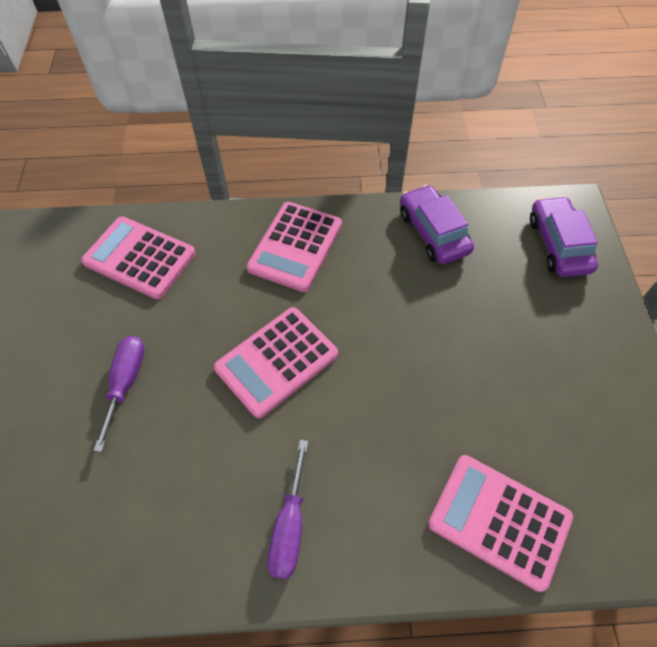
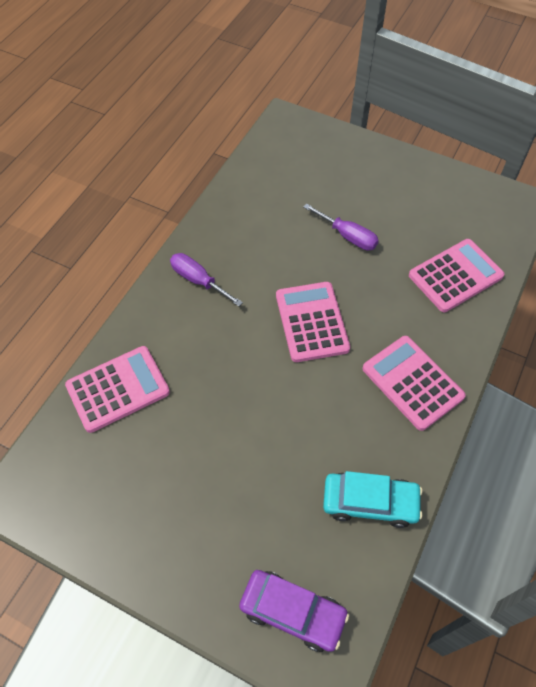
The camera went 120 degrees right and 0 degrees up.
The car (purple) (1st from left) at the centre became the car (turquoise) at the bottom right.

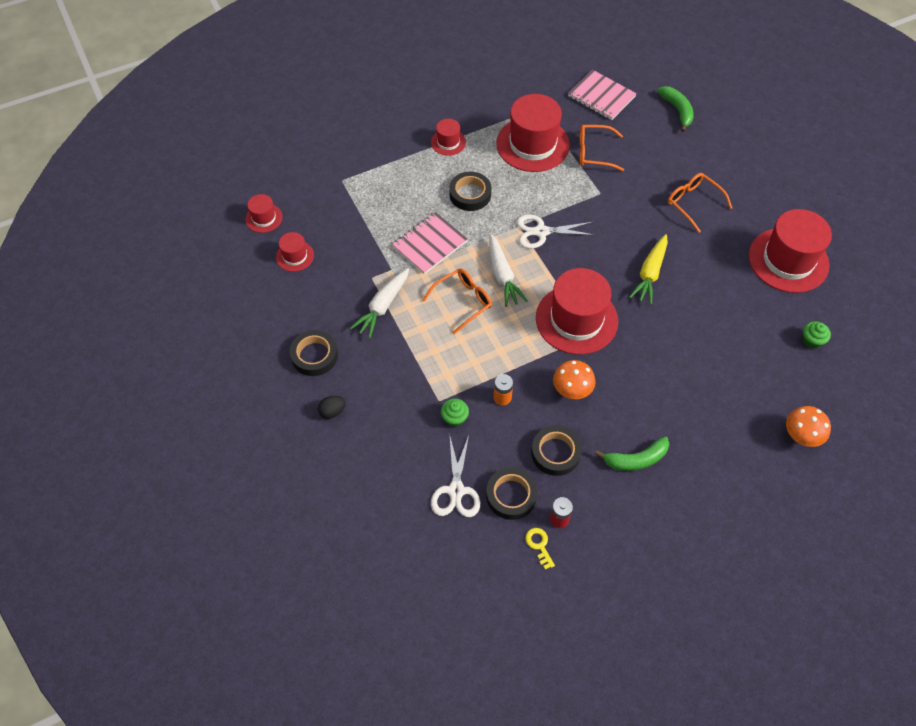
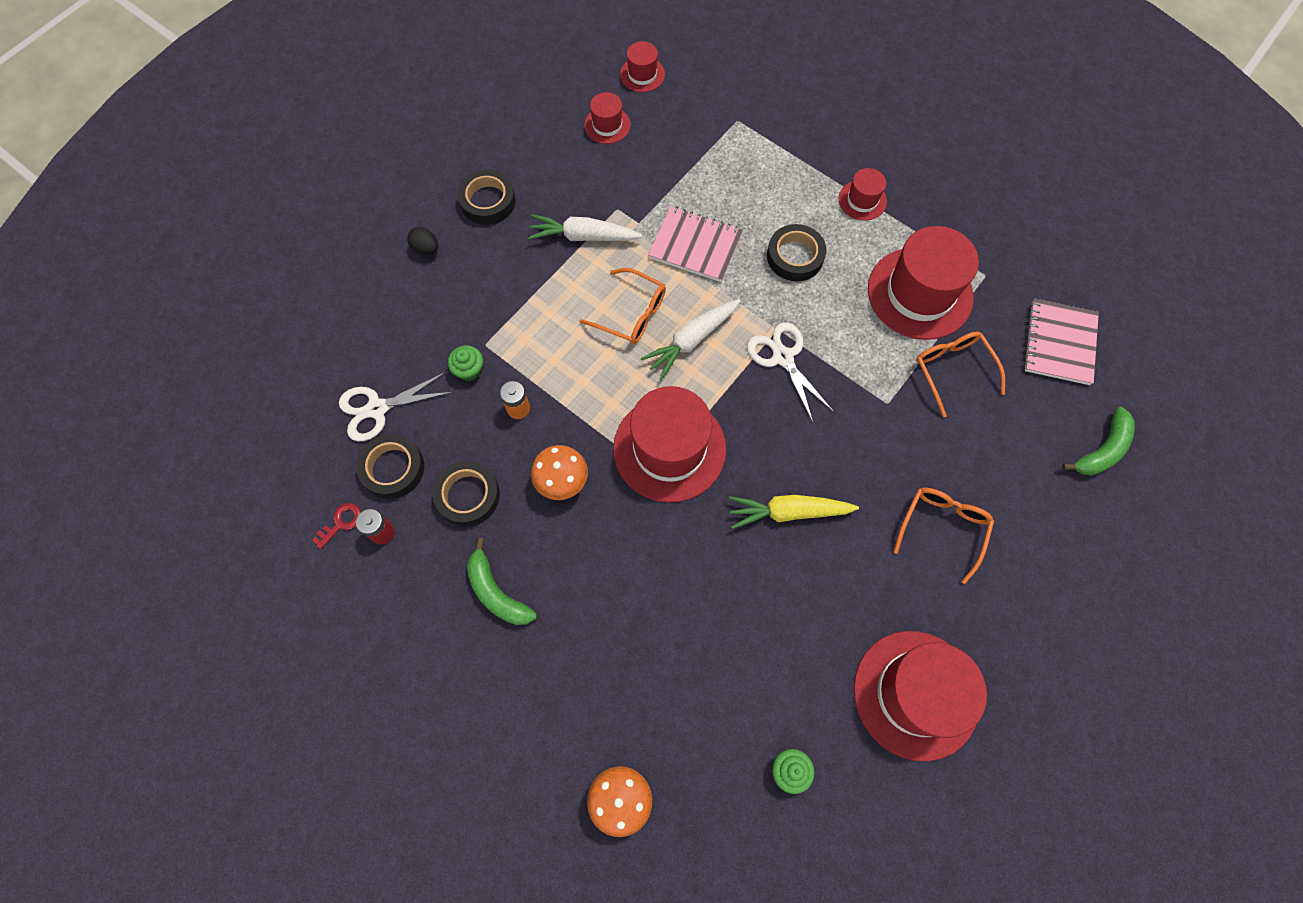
The camera went 65 degrees right and 10 degrees up.
The key (yellow) at the bottom centre became the key (red) at the middle left.

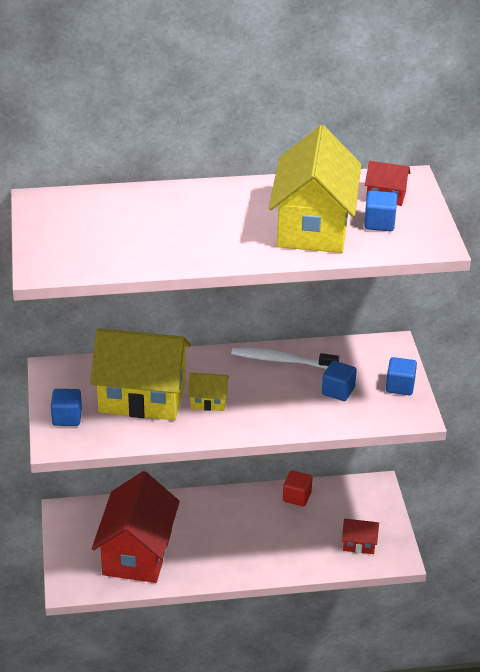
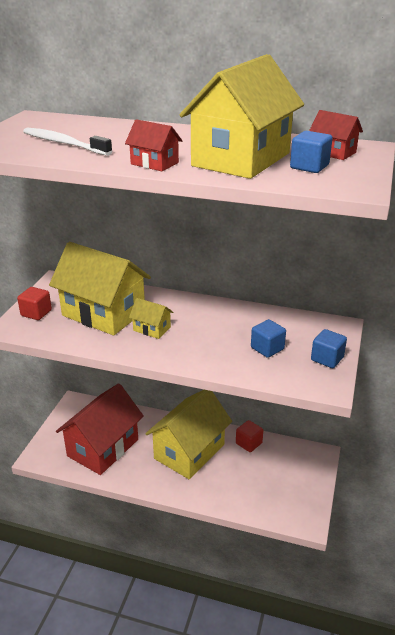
The camera went 25 degrees right and 5 degrees down.
The cube (blue) (1st from left) at the middle left became the cube (red) (1st from left) at the middle left.
The toothbrush (white) moved from the centre to the top left.
The house (red) (2nd from left) moved from the bottom right to the top centre.
The house (yellow) (3rd from left) at the bottom centre appeared.

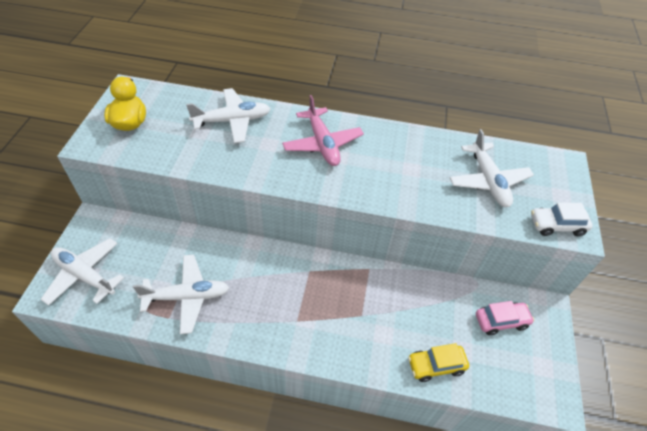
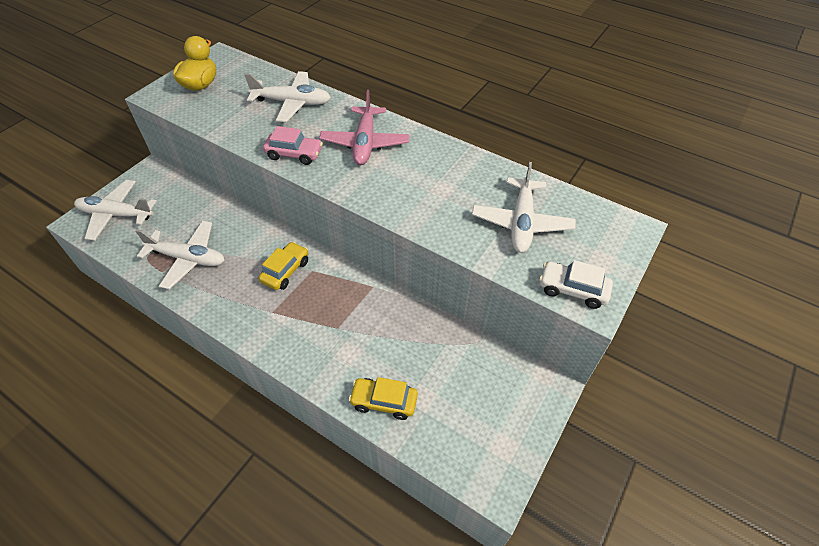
The camera went 25 degrees right and 0 degrees up.
The plane (white) (1st from left) at the middle left turned 45 degrees counterclockwise.
The car (pink) moved from the bottom right to the top centre.
The car (yellow) (1st from left) at the centre appeared.

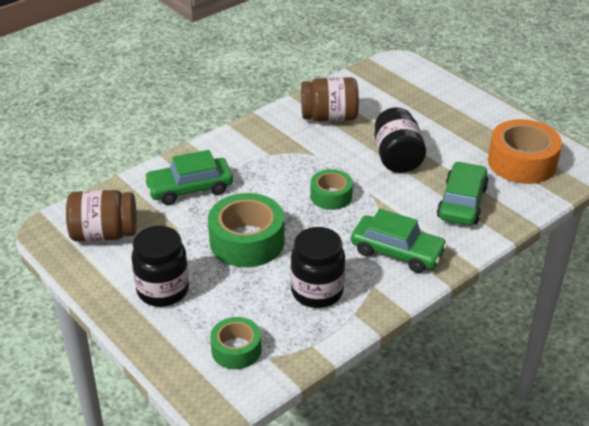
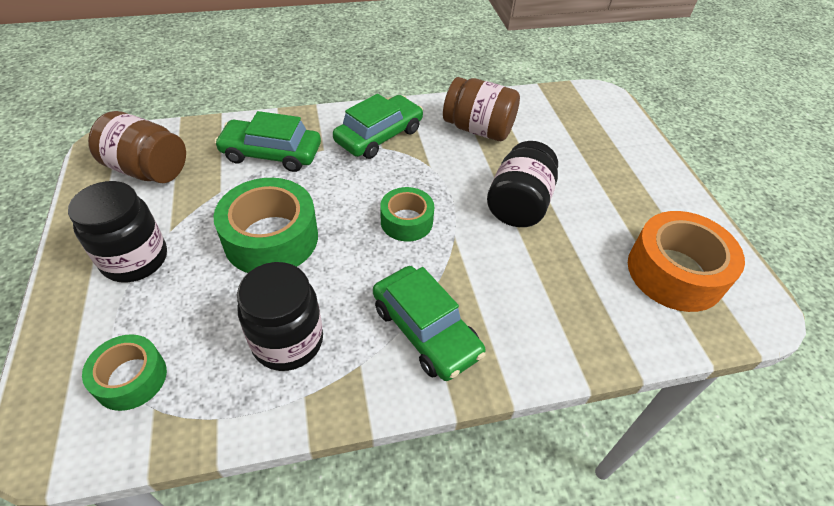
The camera went 25 degrees right and 10 degrees up.
The car (green) (3rd from left in the first image) moved from the middle right to the top centre.

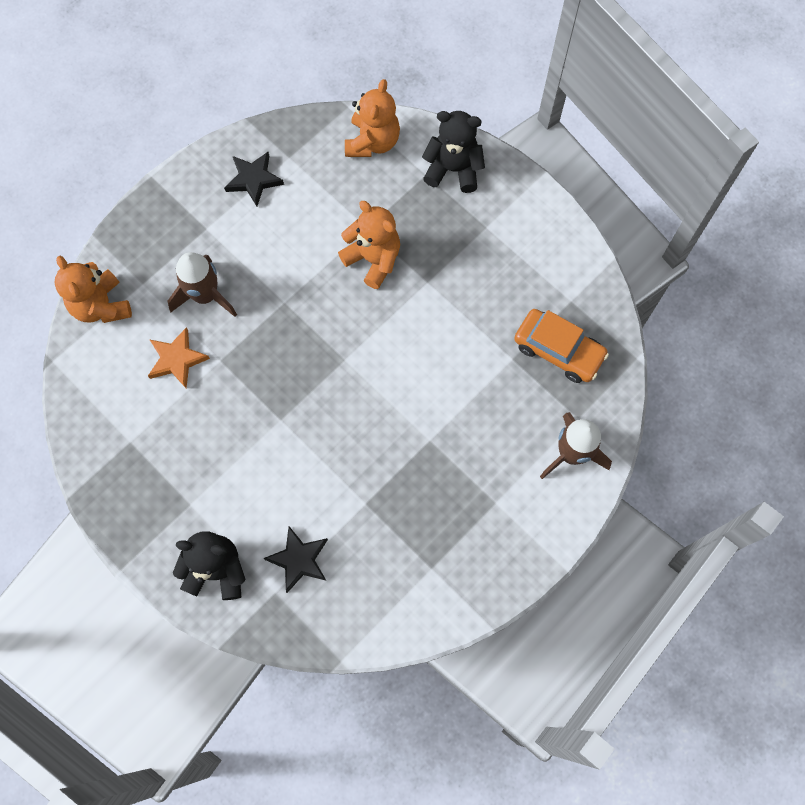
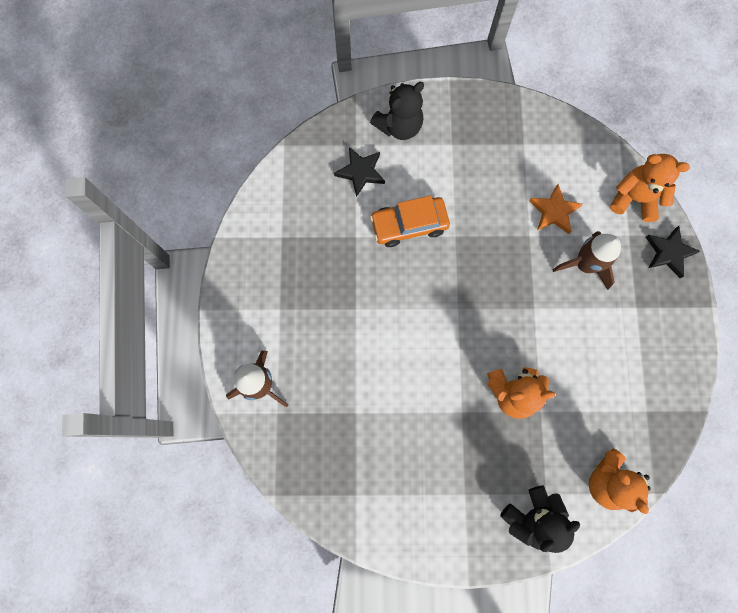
The camera went 135 degrees right and 5 degrees up.
The star (black) (1st from left in the first image) moved from the top left to the middle right.
The car (orange) moved from the middle right to the centre.

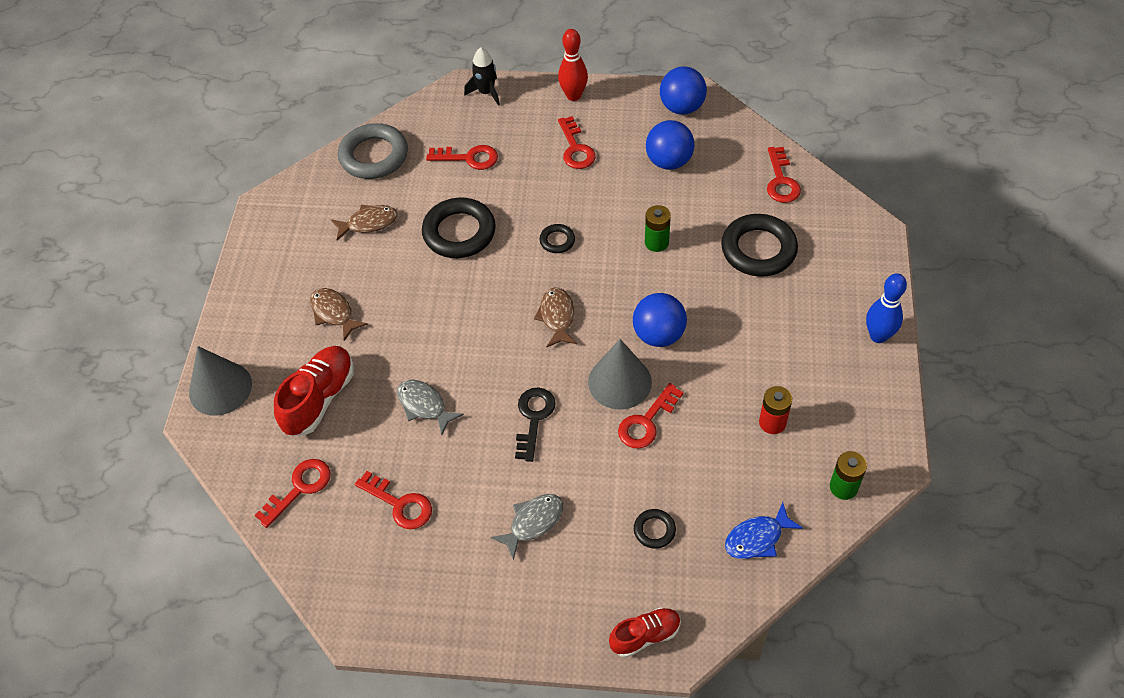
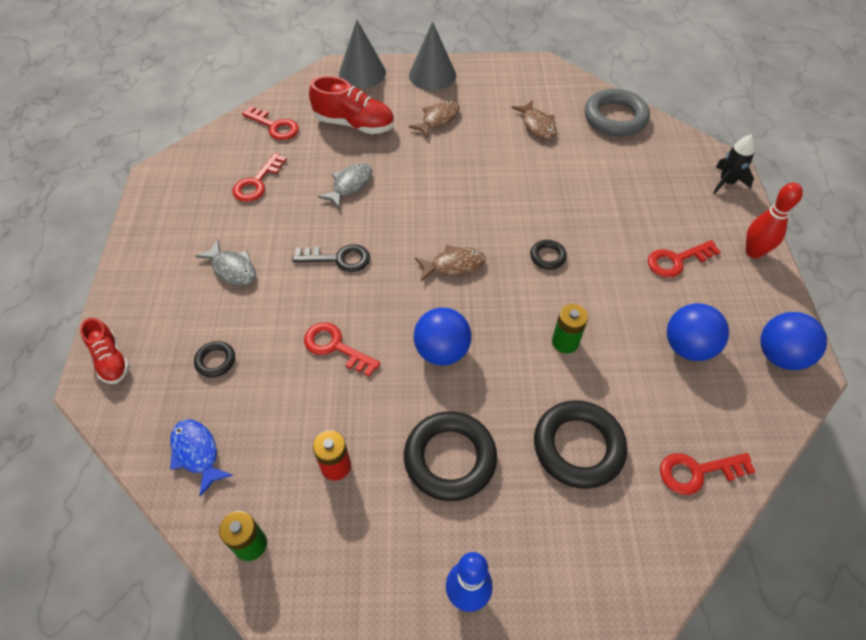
The camera went 80 degrees right and 0 degrees up.
The ring (black) (1st from left in the first image) moved from the top centre to the bottom centre.
The key (red) (3rd from left) at the top centre disappeared.
The cone (grey) (2nd from left) moved from the centre to the top centre.

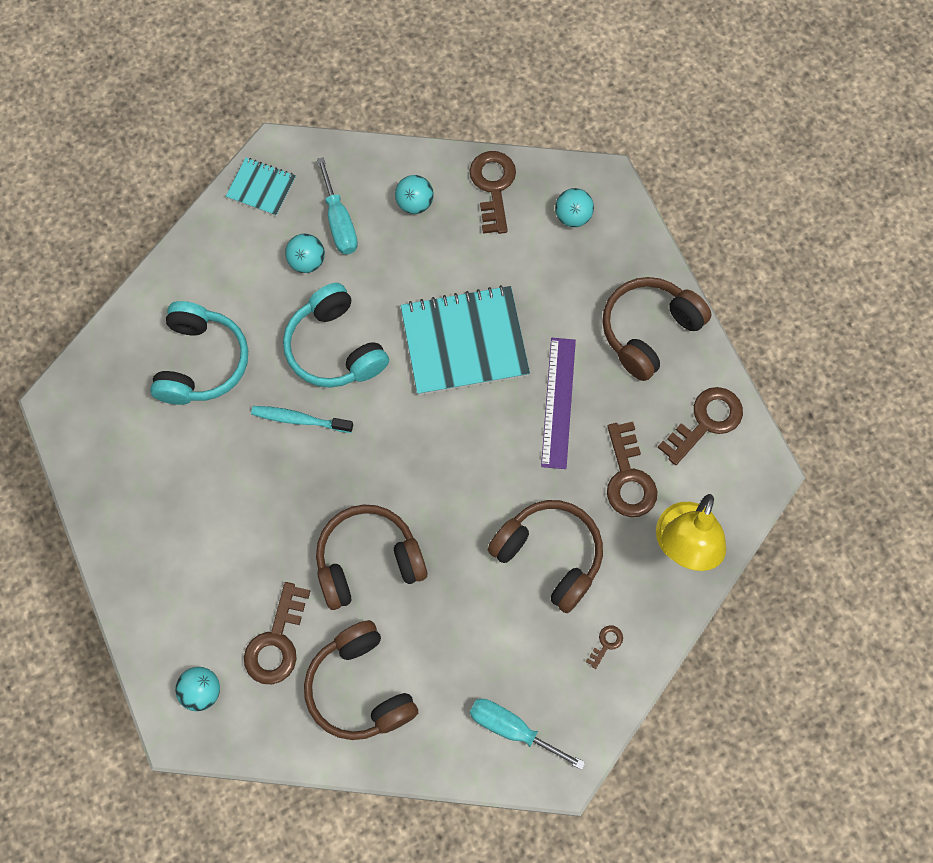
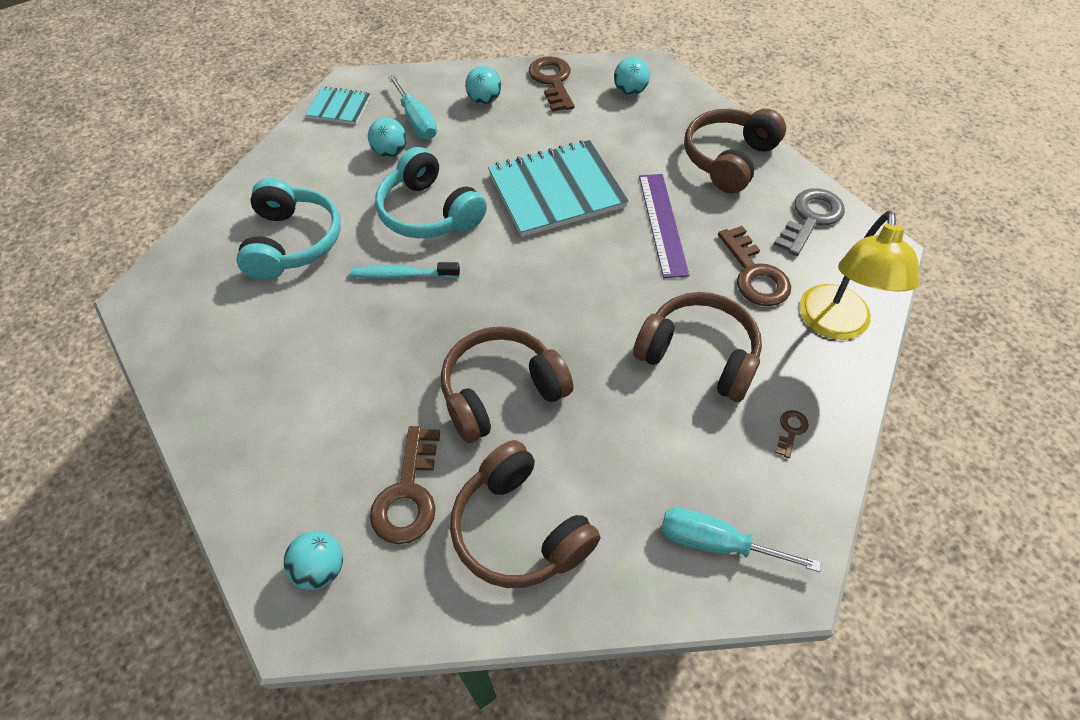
The camera went 10 degrees left and 15 degrees down.
The key (brown) (5th from left) at the middle right became the key (grey) at the top right.

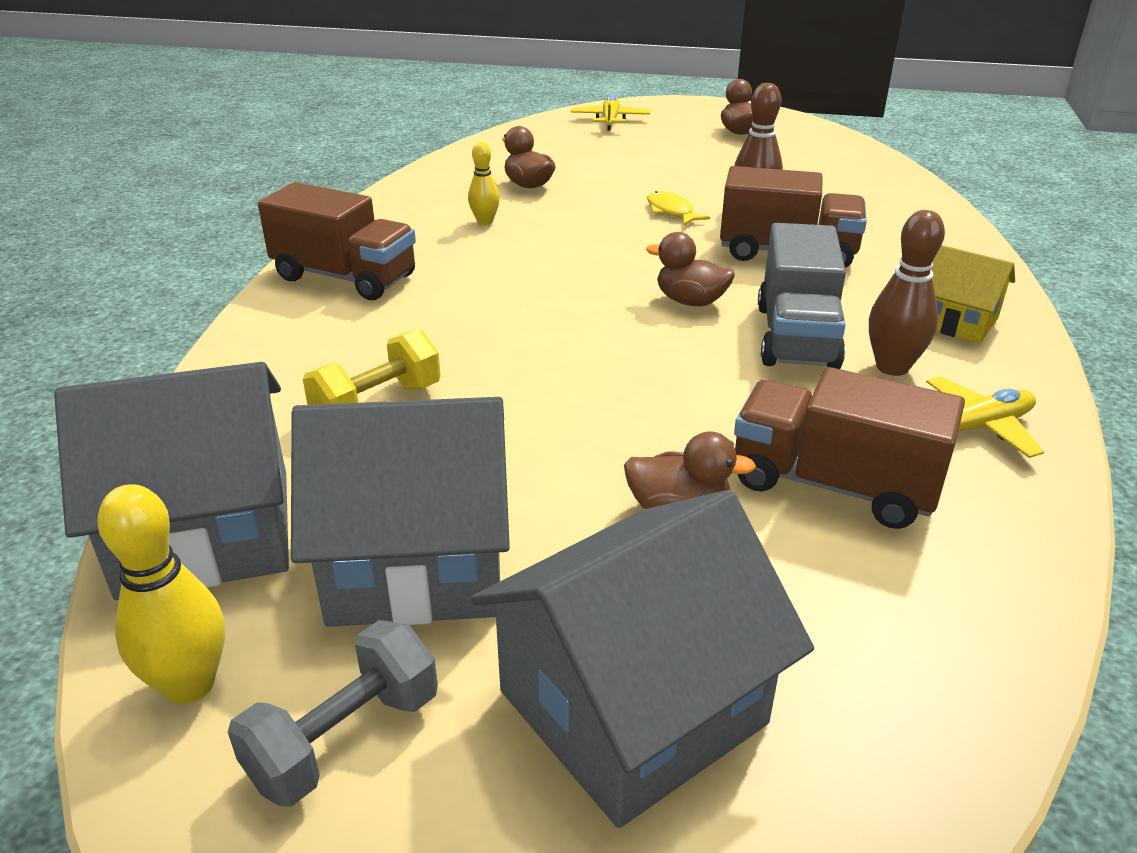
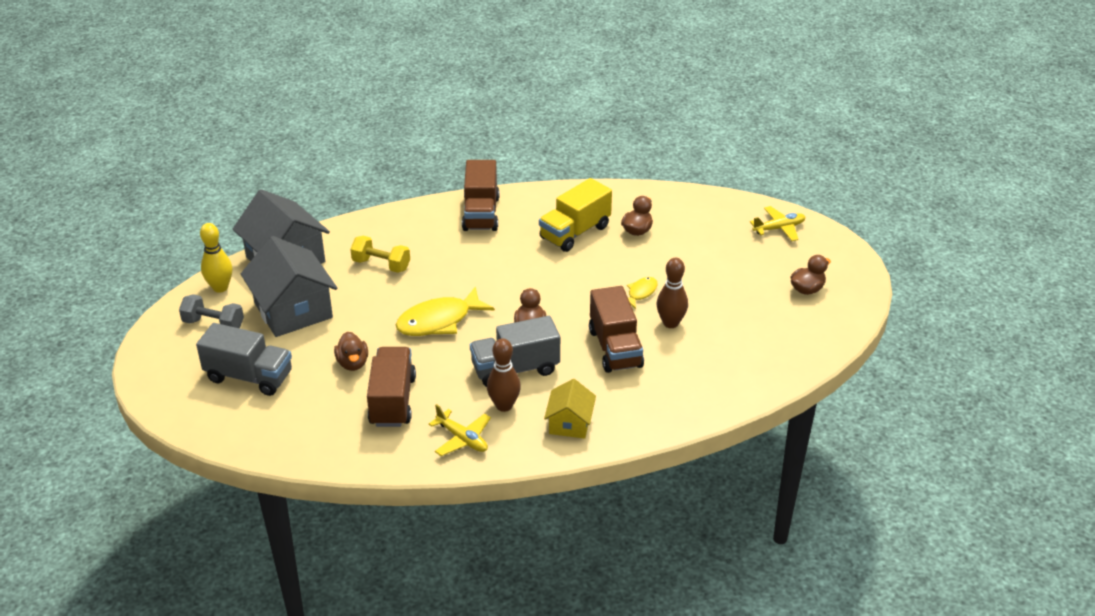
The camera went 65 degrees right and 5 degrees up.
The bowling pin (yellow) (2nd from left) at the top centre was replaced by the truck (yellow) at the centre.
The house (grey) (3rd from left) at the bottom centre was replaced by the truck (grey) (1st from left) at the middle left.
The fish (yellow) (1st from left) at the centre appeared.

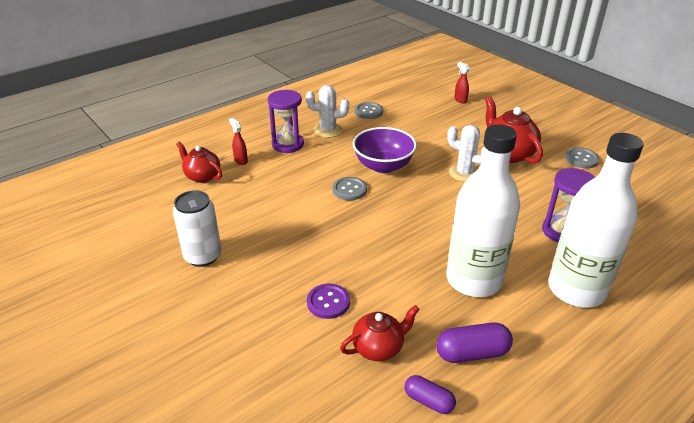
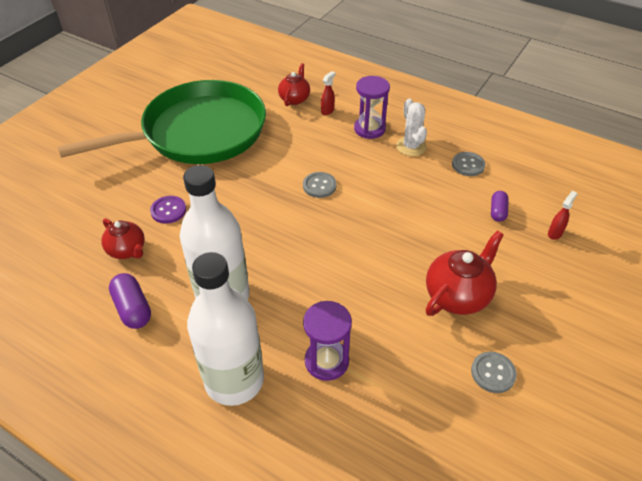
The camera went 70 degrees right and 10 degrees up.
The can (white) at the middle left was replaced by the pan (green) at the top left.
The bowl (purple) at the centre disappeared.
The capsule (purple) (1st from left in the first image) moved from the bottom centre to the middle right.
The cactus (white) (2nd from left) at the middle right disappeared.

